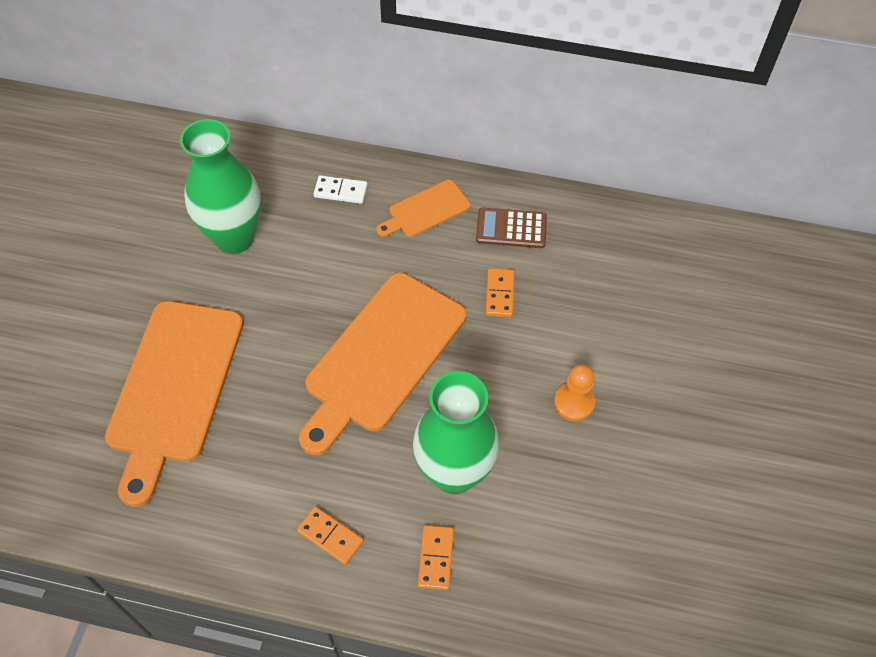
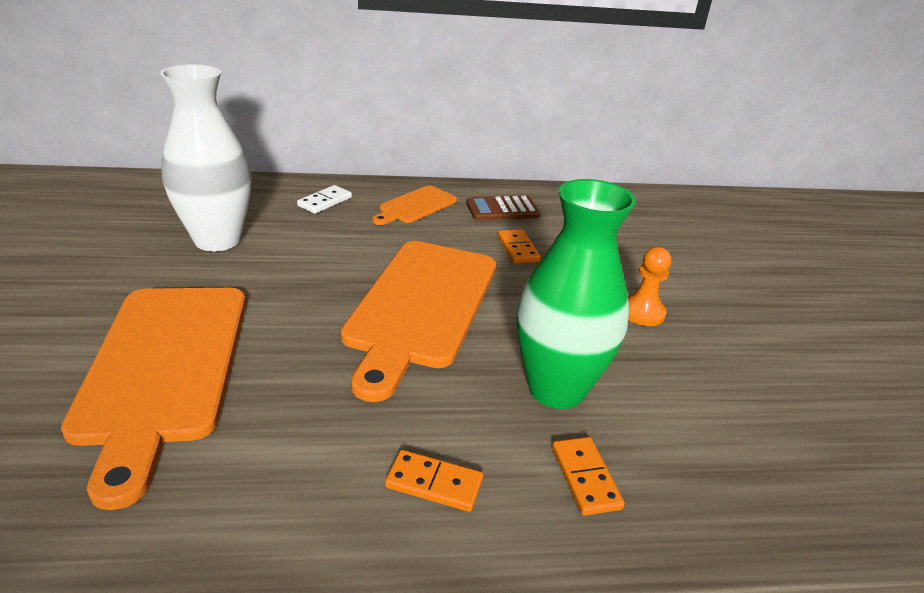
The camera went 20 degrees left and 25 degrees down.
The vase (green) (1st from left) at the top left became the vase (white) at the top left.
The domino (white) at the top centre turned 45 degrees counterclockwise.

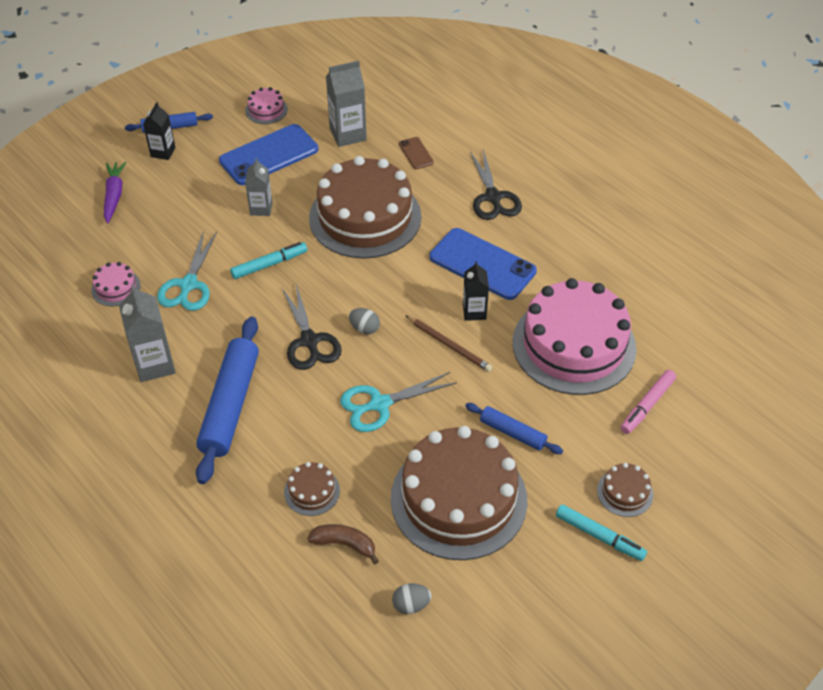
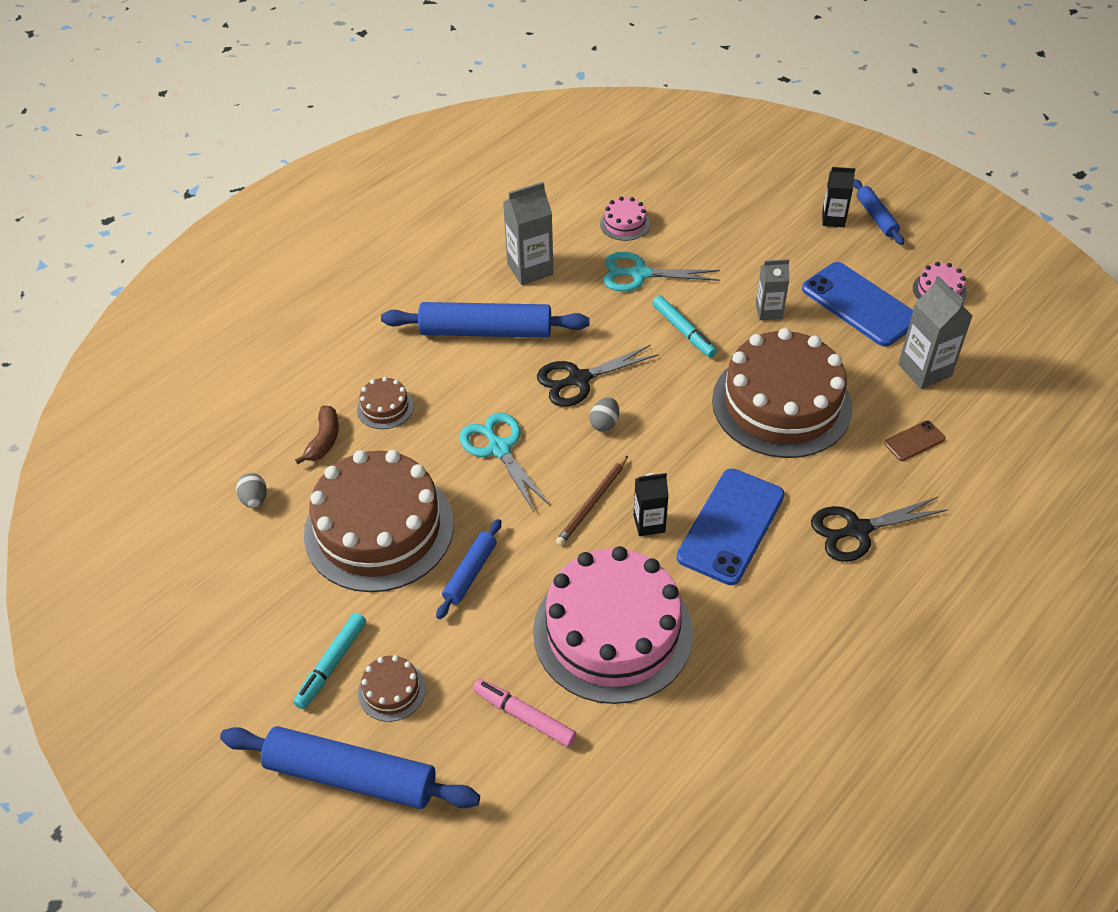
The camera went 85 degrees right and 0 degrees up.
The carrot (purple) at the top left disappeared.
The rolling pin (blue) (1st from left) at the bottom left appeared.

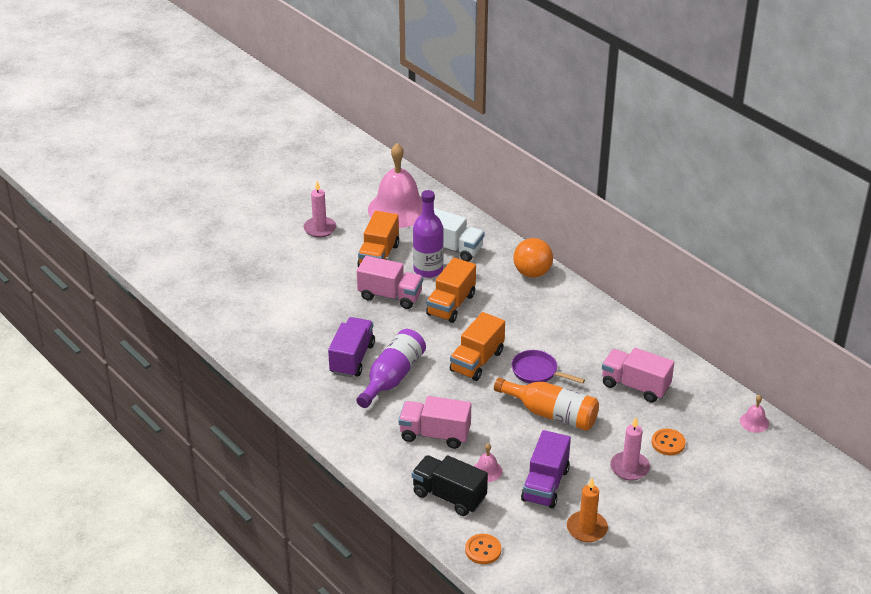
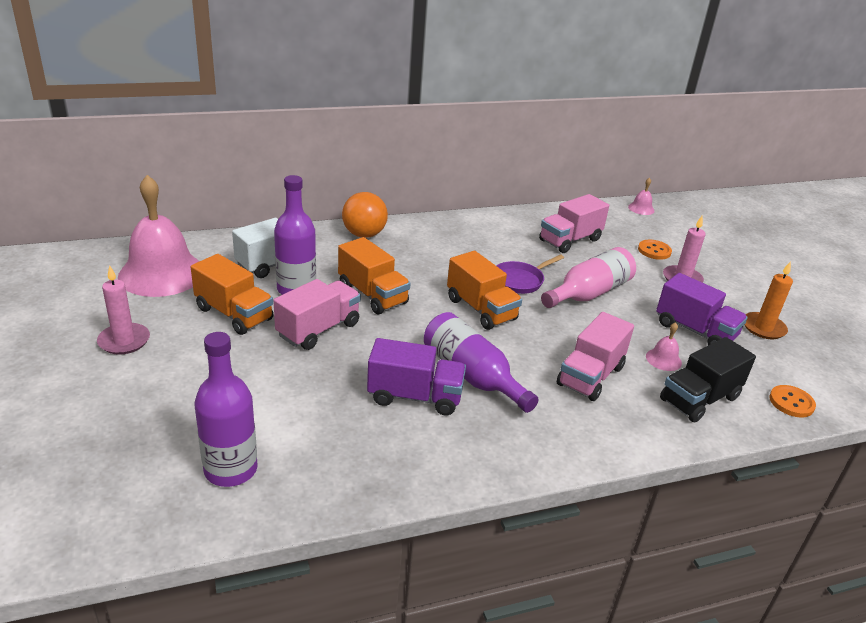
The camera went 70 degrees left and 5 degrees down.
The truck (purple) (1st from left) at the centre turned 150 degrees clockwise.
The bottle (orange) at the bottom centre became the bottle (pink) at the middle right.
The bottle (purple) (1st from left) at the middle left appeared.

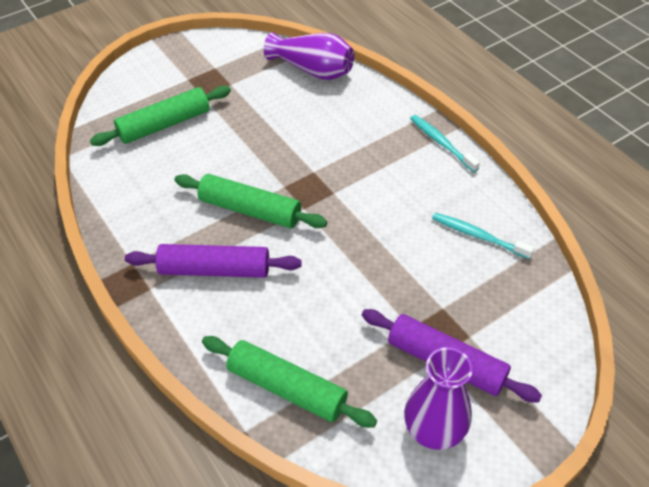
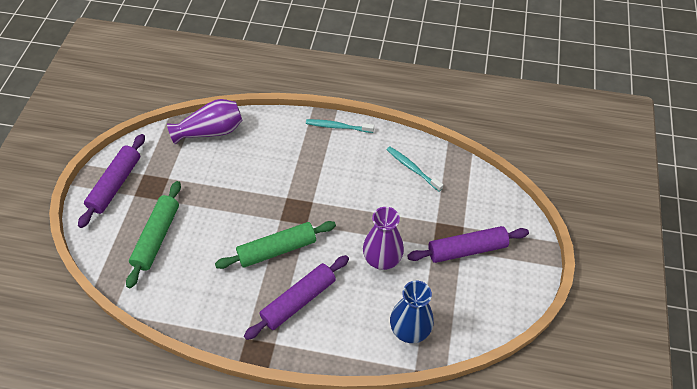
The camera went 45 degrees left and 5 degrees up.
The rolling pin (green) (3rd from left) at the bottom centre was replaced by the vase (blue) at the bottom centre.
The vase (purple) (2nd from left) moved from the bottom right to the centre.
The toothbrush (turquoise) (2nd from left) at the middle right turned 60 degrees clockwise.
The rolling pin (purple) (1st from left) at the middle left appeared.

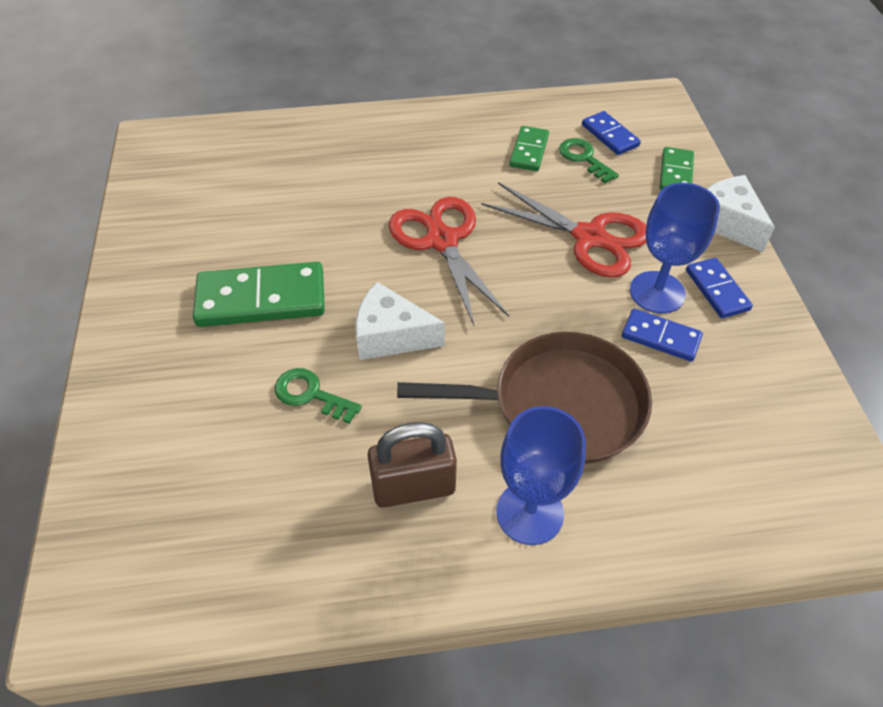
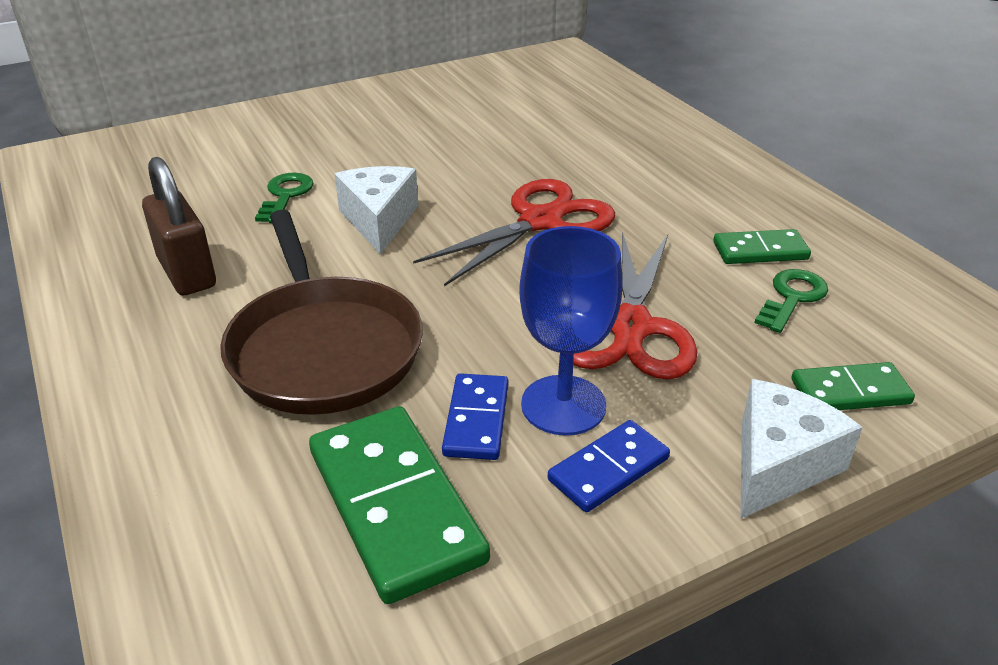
The camera went 70 degrees right and 15 degrees down.
The domino (green) (1st from left) moved from the middle left to the bottom centre.
The goblet (blue) (1st from left) at the bottom centre disappeared.
The domino (blue) (1st from left) at the top right disappeared.

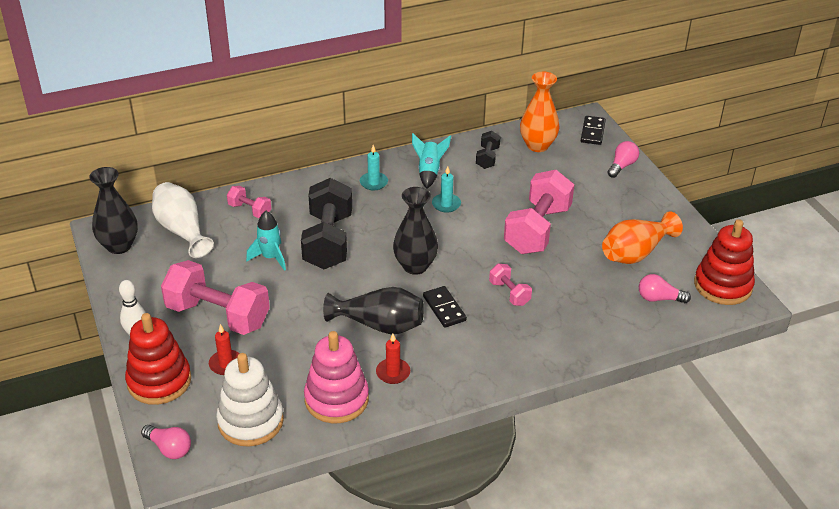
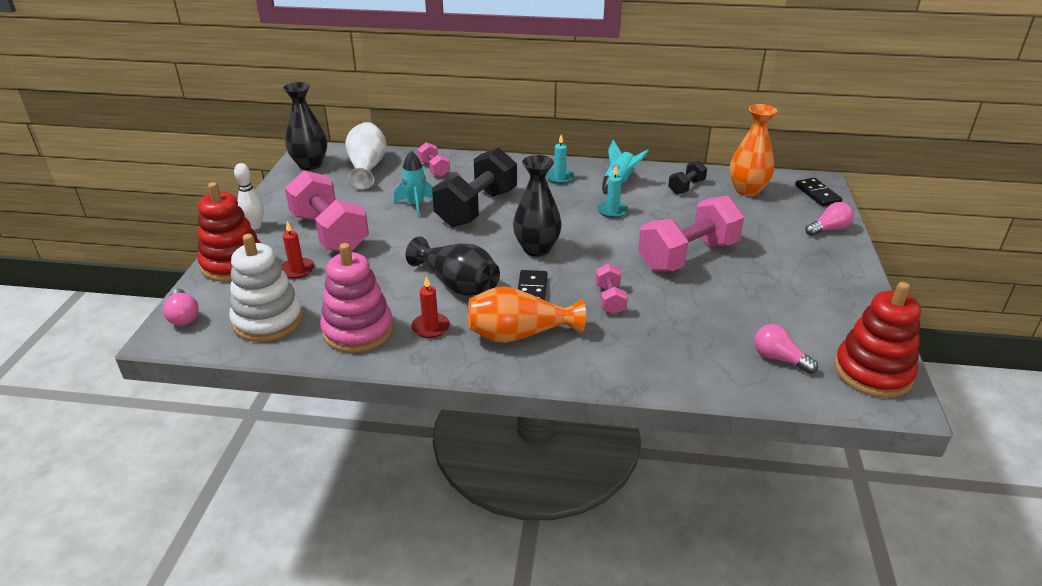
The camera went 30 degrees right and 5 degrees down.
The domino (black) (2nd from left) at the top right turned 60 degrees counterclockwise.
The vase (orange) (2nd from left in the first image) moved from the middle right to the centre.

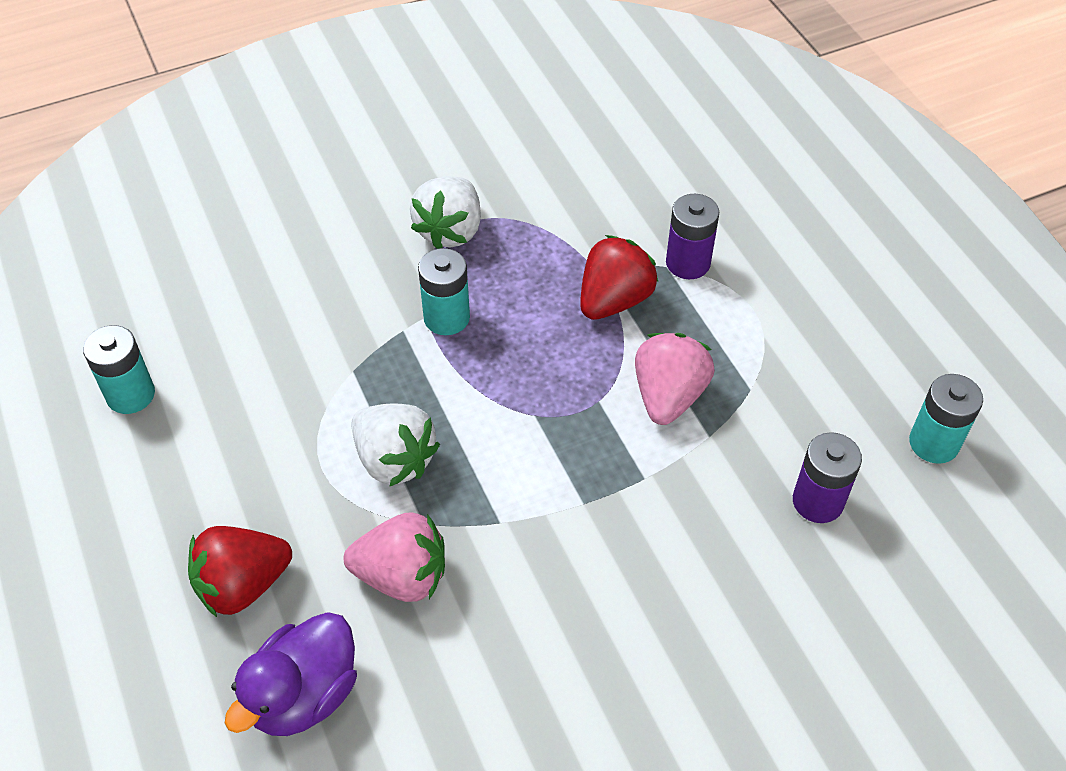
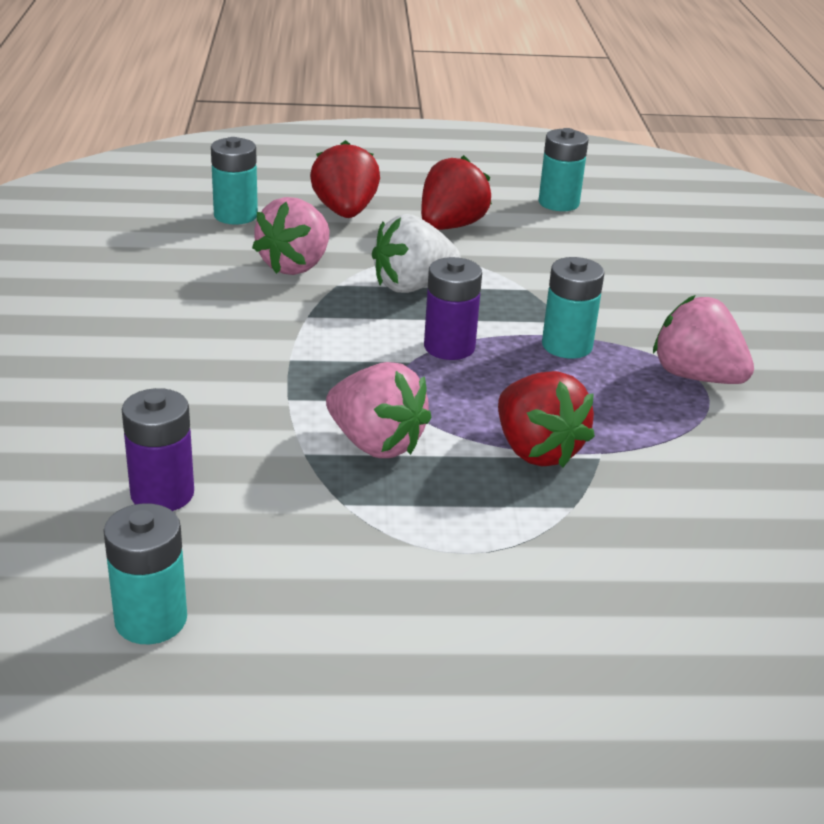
The camera went 110 degrees right and 20 degrees down.
The duck (purple) at the bottom left was replaced by the battery (turquoise) (2nd from left) at the top left.
The strawberry (white) (2nd from left) at the top centre became the strawberry (pink) (3rd from left) at the middle right.
The battery (purple) (1st from left in the first image) moved from the top centre to the centre.
The strawberry (red) (2nd from left) at the top centre appeared.

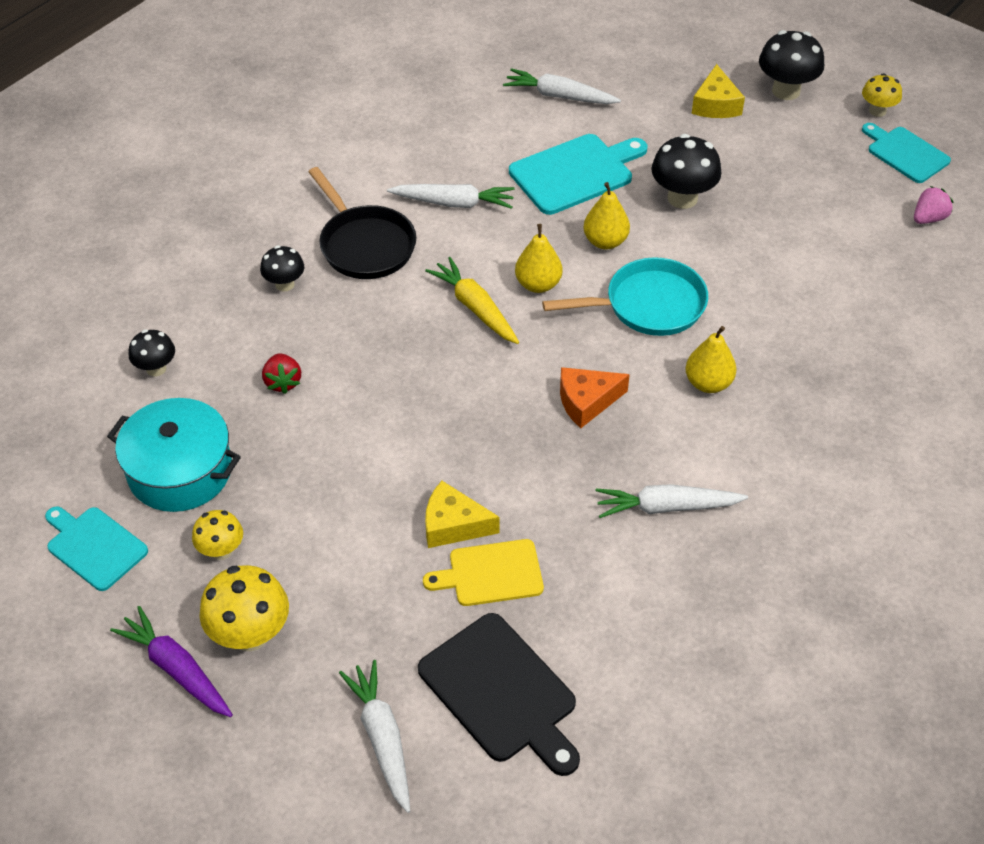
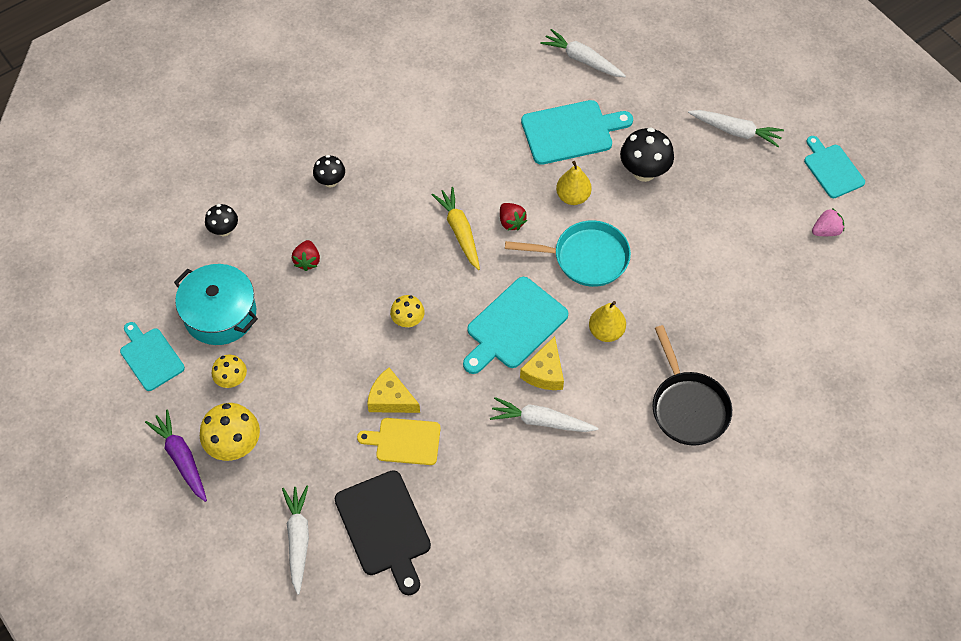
The camera went 15 degrees right and 10 degrees up.
The pan (black) moved from the top centre to the middle right.
The carrot (white) (2nd from left in the first image) moved from the top centre to the top right.
The pear (yellow) (1st from left) at the top centre was replaced by the strawberry (red) (2nd from left) at the centre.
The cheese (orange) at the centre was replaced by the cutting board (turquoise) (2nd from left) at the centre.
The cheese (yellow) (2nd from left) moved from the top right to the centre.
The mushroom (black) (4th from left) at the top right disappeared.
The mushroom (yellow) (3rd from left) moved from the top right to the centre.

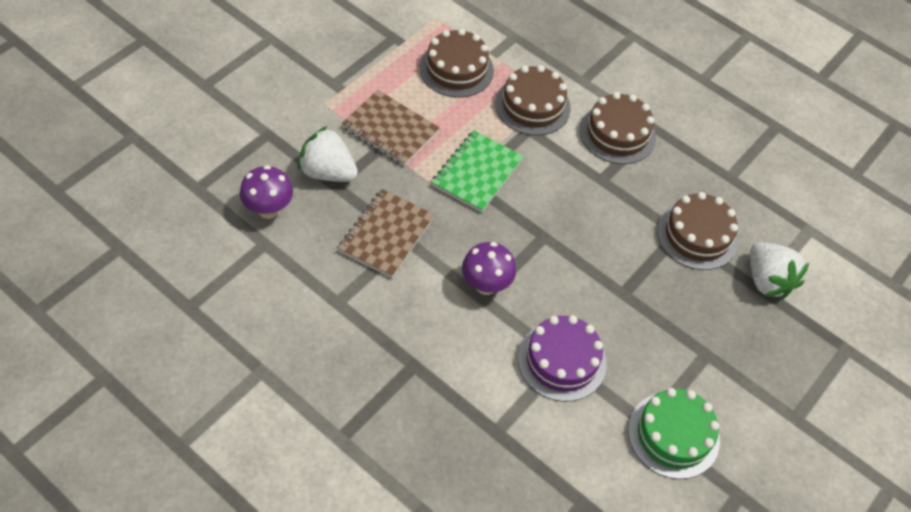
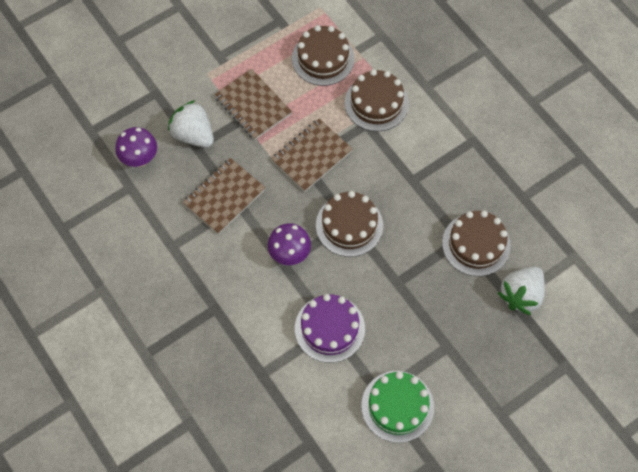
The camera went 20 degrees right and 10 degrees up.
The notebook (green) at the centre became the notebook (brown) (3rd from left) at the top centre.
The cake (brown) (3rd from left in the first image) moved from the top right to the centre.
The strawberry (white) (2nd from left) at the middle right turned 45 degrees clockwise.

